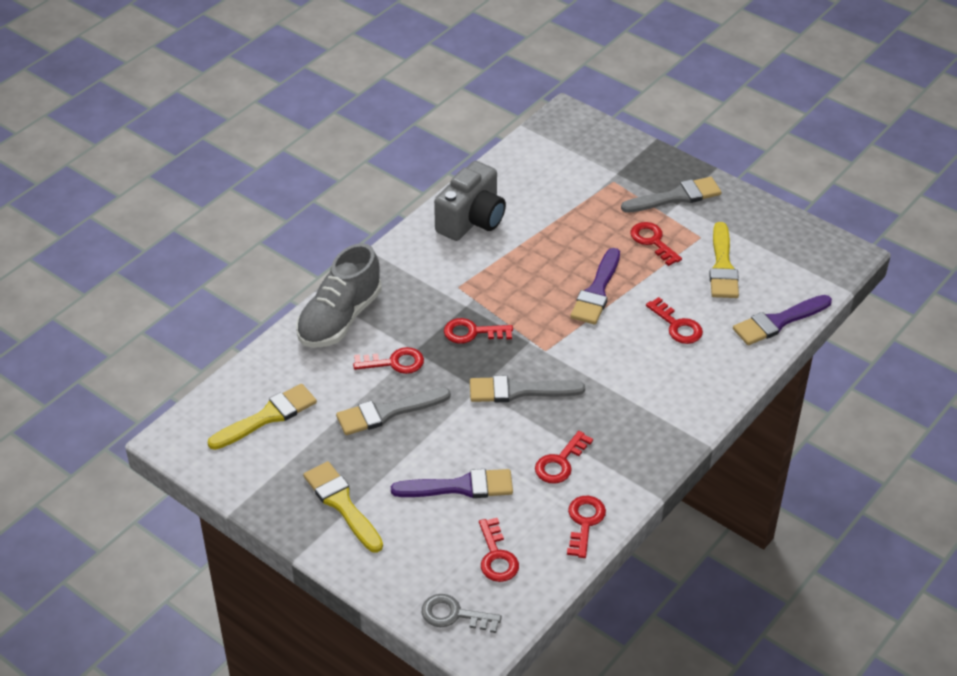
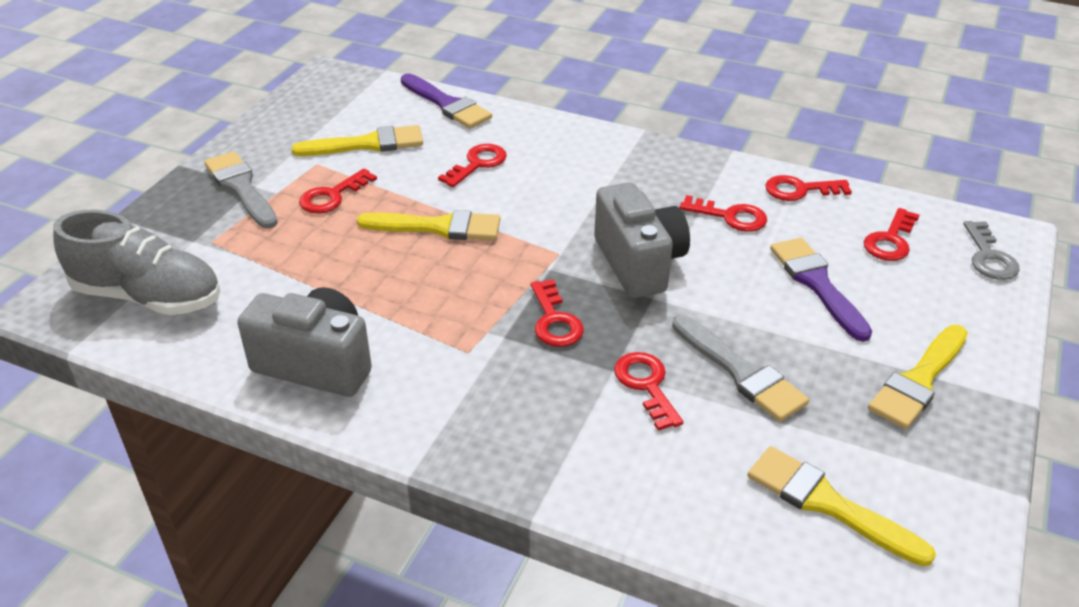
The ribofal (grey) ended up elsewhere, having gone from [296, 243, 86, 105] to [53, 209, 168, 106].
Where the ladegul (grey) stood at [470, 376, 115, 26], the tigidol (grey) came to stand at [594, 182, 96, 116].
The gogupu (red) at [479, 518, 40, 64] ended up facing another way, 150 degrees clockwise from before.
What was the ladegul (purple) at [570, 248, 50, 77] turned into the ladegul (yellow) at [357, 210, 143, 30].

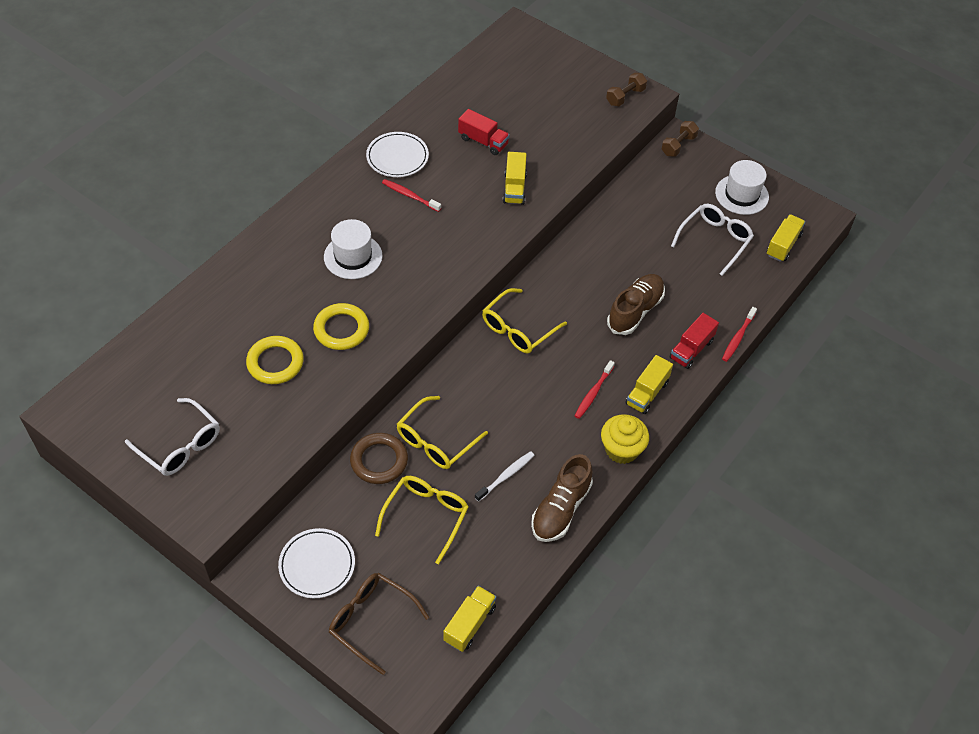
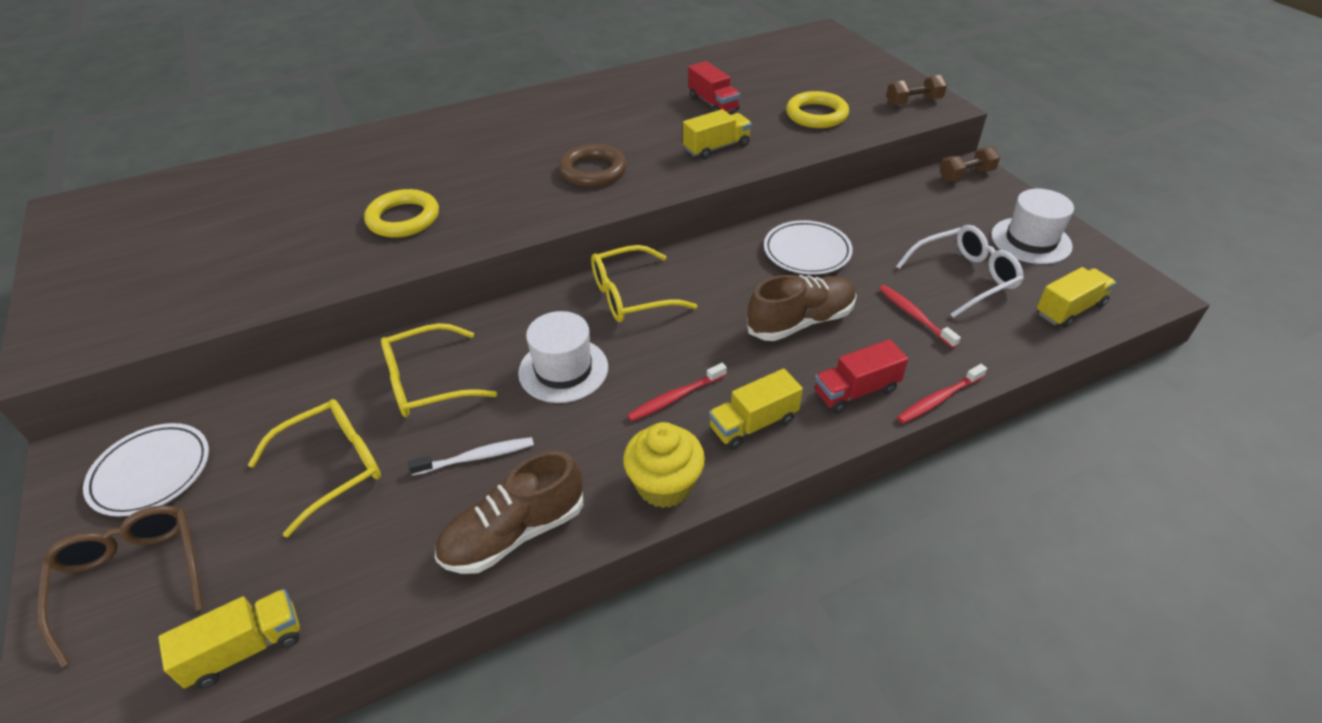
The second view lost the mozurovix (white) at [125, 398, 95, 78].
The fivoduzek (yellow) ended up elsewhere, having gone from [246, 336, 58, 48] to [786, 91, 63, 37].
The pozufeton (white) ended up elsewhere, having gone from [324, 219, 59, 60] to [518, 311, 90, 92].
The fivoduzek (brown) ended up elsewhere, having gone from [350, 433, 58, 51] to [559, 144, 68, 43].
The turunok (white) ended up elsewhere, having gone from [366, 132, 63, 45] to [764, 220, 89, 55].
The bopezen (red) ended up elsewhere, having gone from [382, 179, 59, 33] to [879, 285, 82, 63].
The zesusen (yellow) at [503, 152, 24, 53] ended up facing another way, 150 degrees counterclockwise from before.

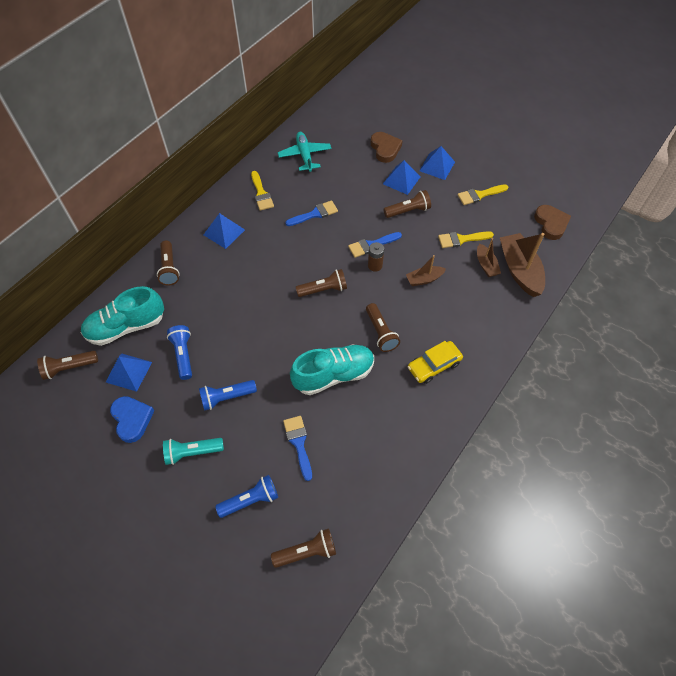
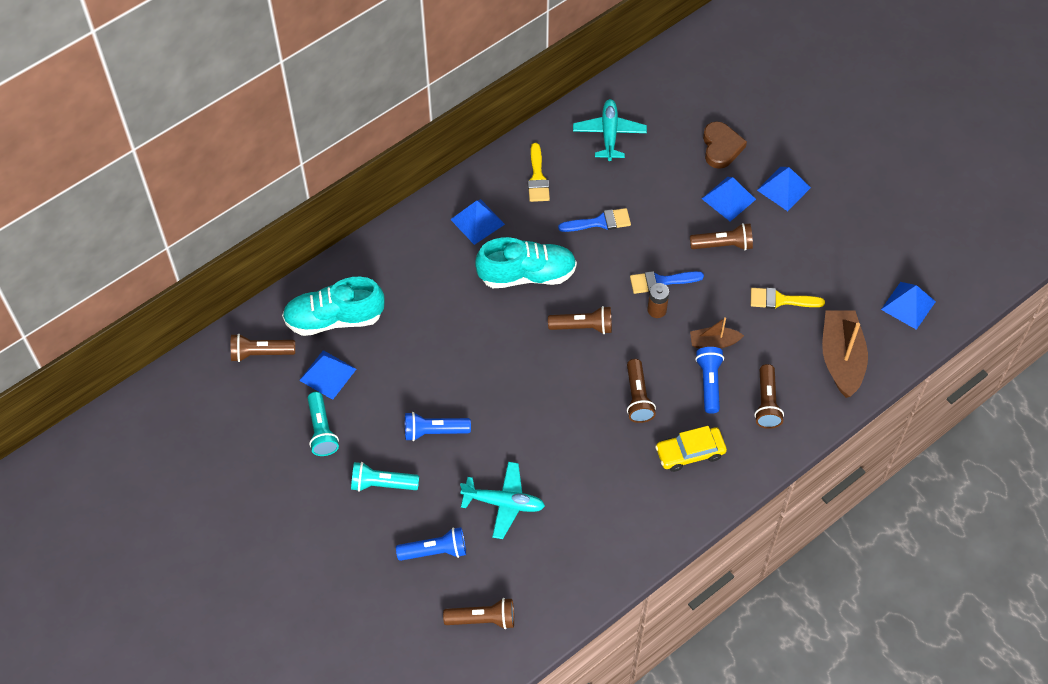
Where the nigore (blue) stood at [110, 396, 45, 47], the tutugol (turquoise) came to stand at [308, 392, 31, 64].
The tutugol (brown) ended up elsewhere, having gone from [157, 241, 23, 45] to [755, 364, 29, 65].
The tutugol (blue) ended up elsewhere, having gone from [167, 325, 25, 55] to [695, 347, 29, 67].
Where the ladegul (blue) stood at [283, 416, 29, 65], the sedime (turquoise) came to stand at [460, 462, 85, 77].
The ribofal (turquoise) ended up elsewhere, having gone from [290, 344, 84, 51] to [475, 237, 102, 51].
The second view lost the ladegul (yellow) at [458, 184, 50, 21].
The second view lost the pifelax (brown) at [477, 238, 24, 39].
Where the nigore (brown) stood at [534, 205, 37, 35], the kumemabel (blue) came to stand at [881, 282, 55, 48].

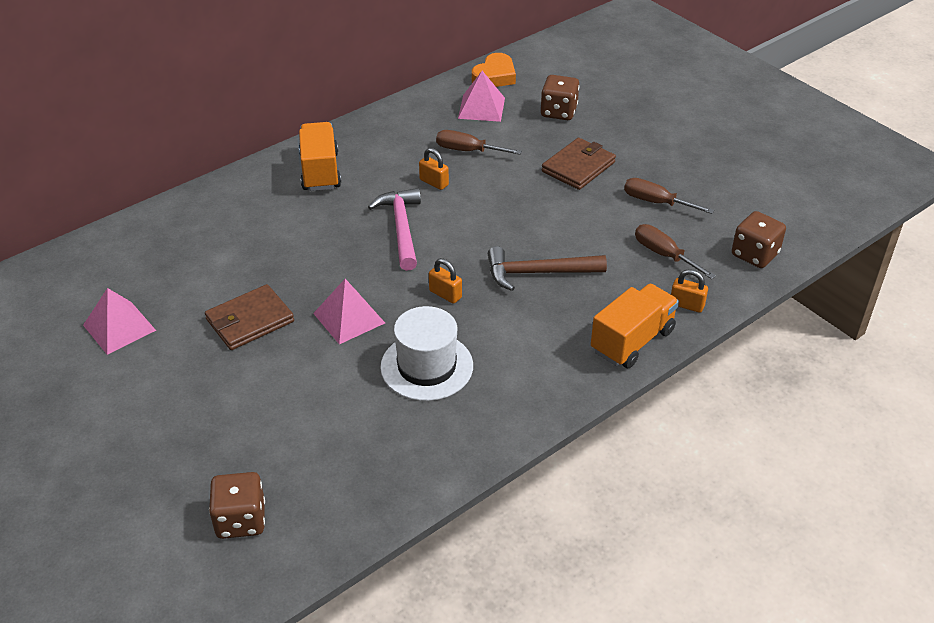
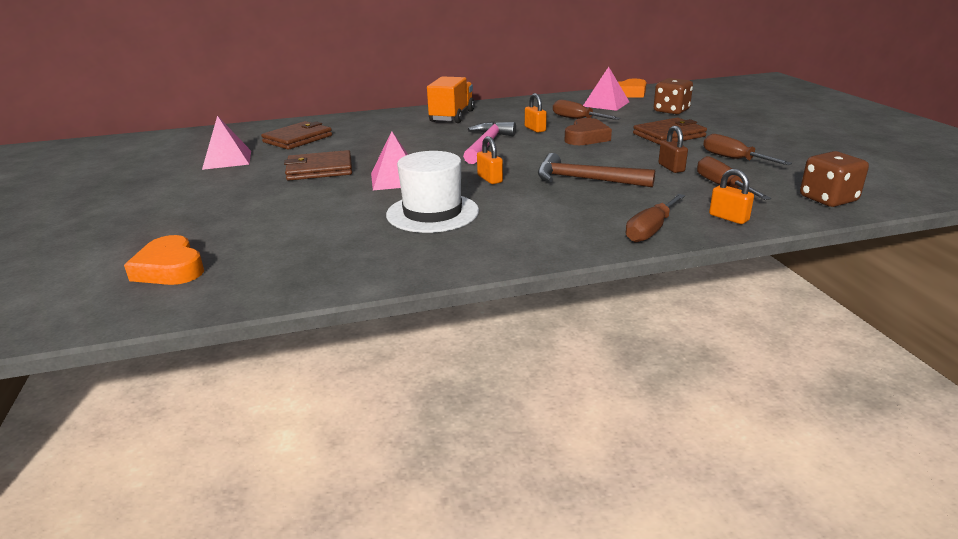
Where the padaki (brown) stood at [209, 472, 56, 67], the nigore (orange) came to stand at [124, 235, 80, 50].
Where the zesusen (orange) stood at [591, 284, 88, 84], the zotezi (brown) came to stand at [626, 194, 59, 48].
The second view gained the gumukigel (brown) at [261, 121, 71, 29].
The second view gained the nigore (brown) at [565, 118, 47, 27].
The second view gained the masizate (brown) at [658, 126, 30, 47].

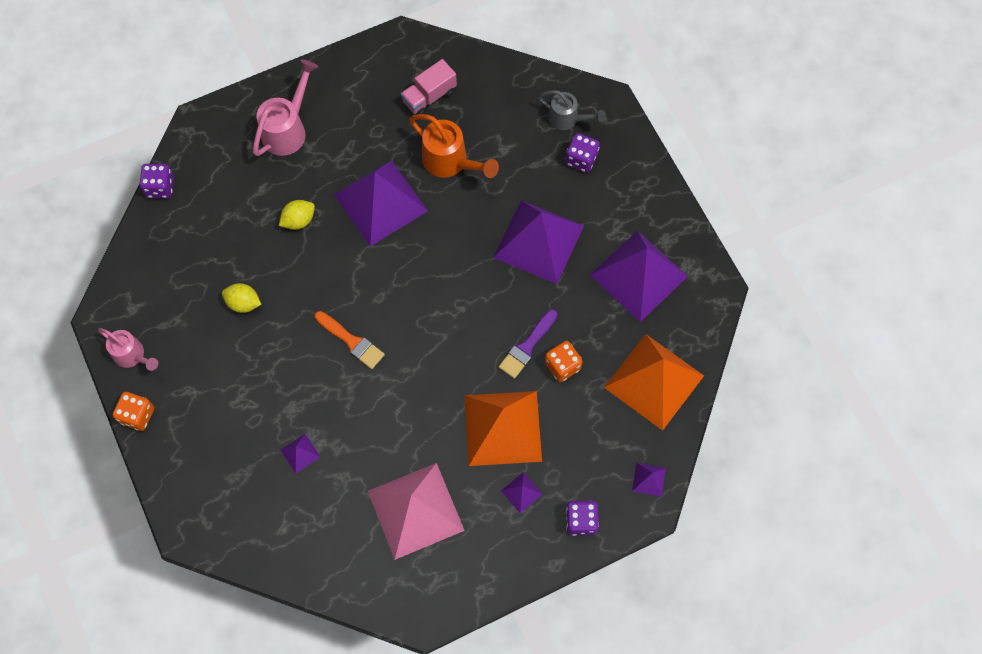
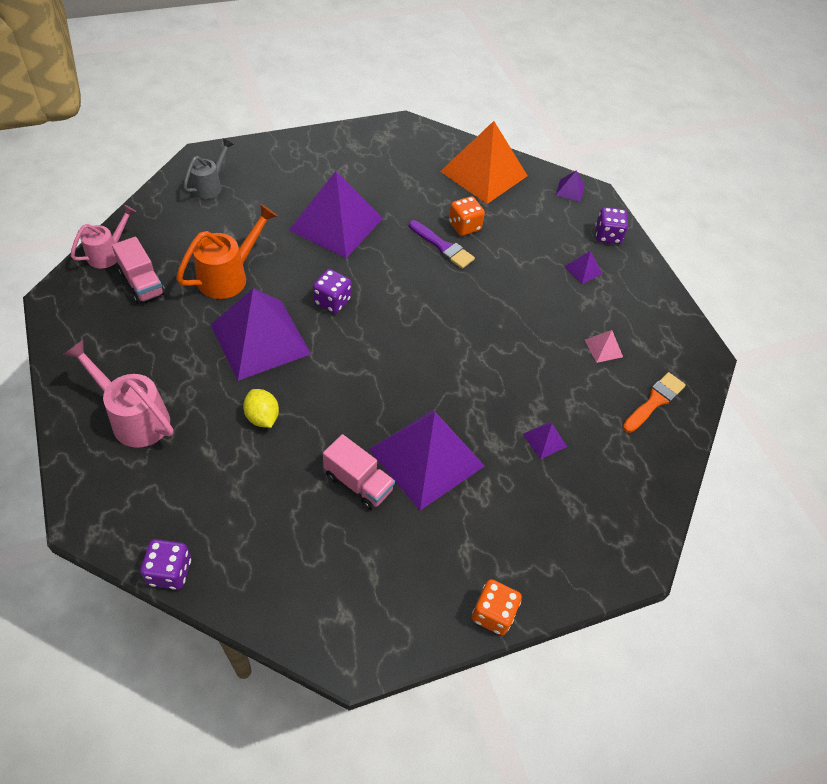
The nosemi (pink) ended up elsewhere, having gone from [98, 328, 60, 43] to [71, 205, 65, 64].
Where the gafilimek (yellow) stood at [222, 283, 39, 30], the zesusen (pink) came to stand at [323, 434, 72, 76].
The ladegul (orange) ended up elsewhere, having gone from [315, 311, 70, 58] to [623, 372, 63, 61].
The size of the kumemabel (pink) at [368, 463, 97, 97] changed by a factor of 0.40.
The second view lost the kumemabel (orange) at [464, 391, 78, 75].
The padaki (purple) ended up elsewhere, having gone from [565, 133, 35, 40] to [313, 269, 38, 45].
The kumemabel (purple) ended up elsewhere, having gone from [590, 231, 98, 91] to [369, 409, 116, 101].

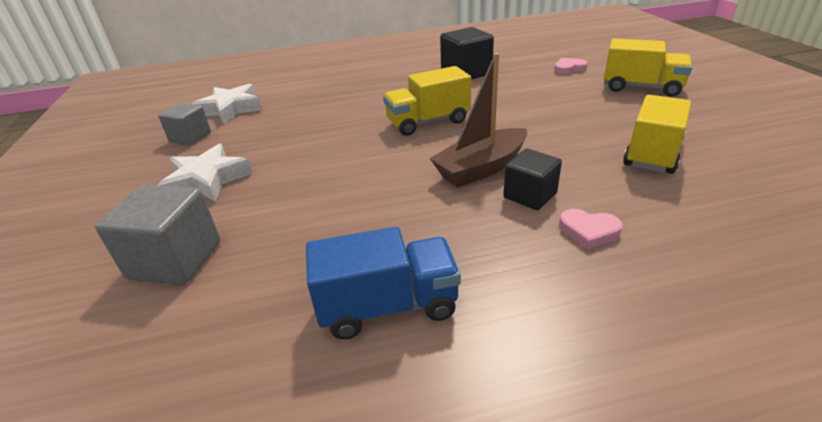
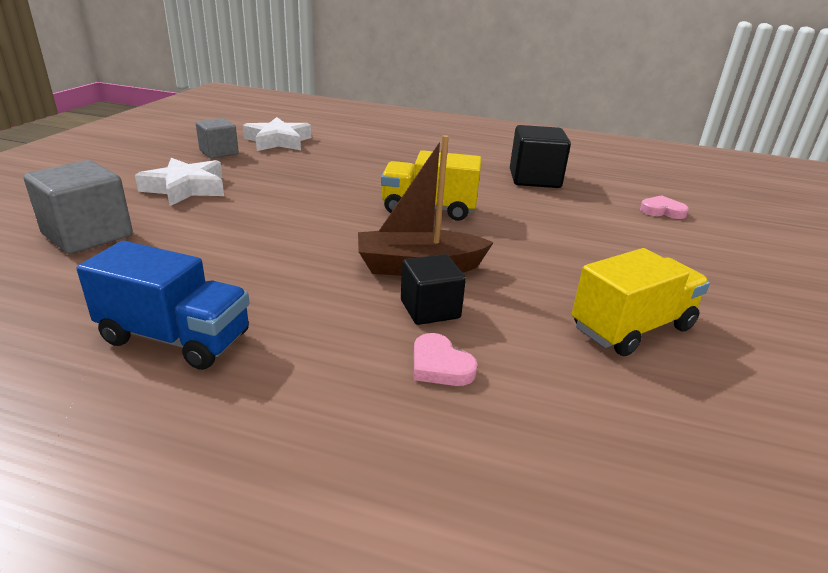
The second view lost the zesusen (yellow) at [604, 38, 88, 59].

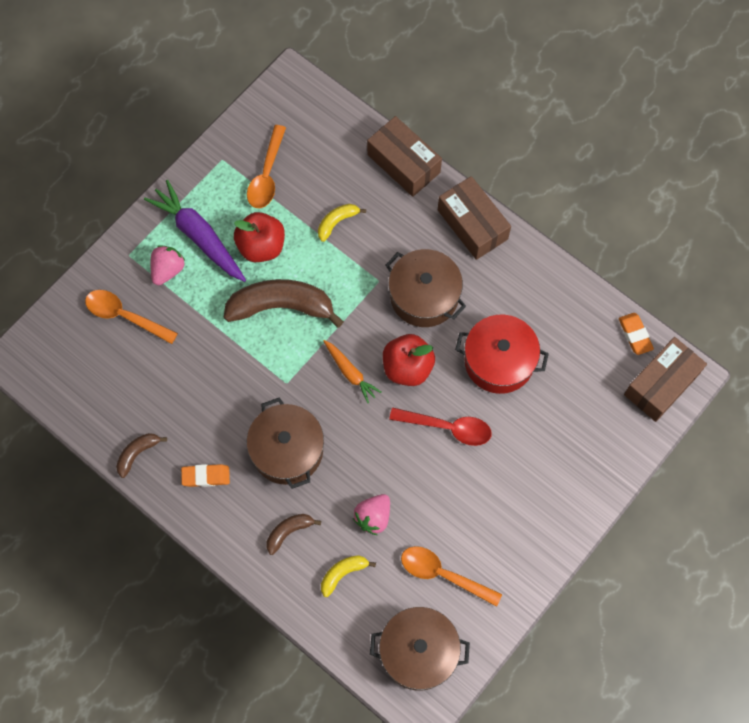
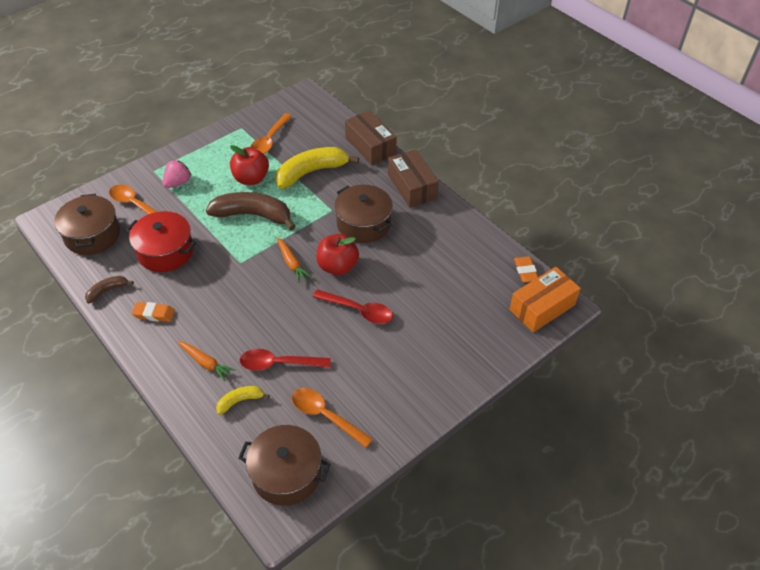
The second view lost the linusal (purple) at [144, 180, 102, 102].
The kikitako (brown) ended up elsewhere, having gone from [247, 397, 77, 92] to [54, 194, 66, 61].
Where the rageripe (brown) stood at [267, 514, 54, 41], the linusal (orange) came to stand at [177, 341, 58, 41].
The size of the rageripe (yellow) at [318, 204, 48, 38] changed by a factor of 2.06.
Where the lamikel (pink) stood at [353, 494, 37, 41], the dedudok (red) came to stand at [240, 349, 91, 22].
The kikitako (red) ended up elsewhere, having gone from [455, 315, 94, 79] to [126, 211, 70, 61].
What was the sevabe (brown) at [624, 337, 83, 85] turned into the sevabe (orange) at [509, 267, 72, 65].

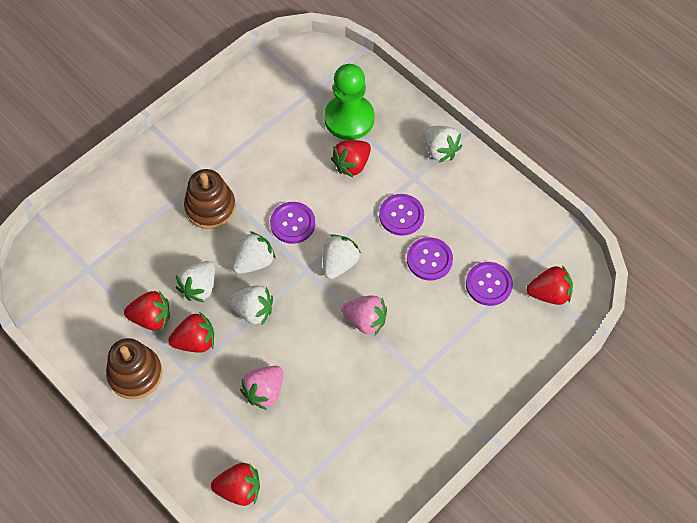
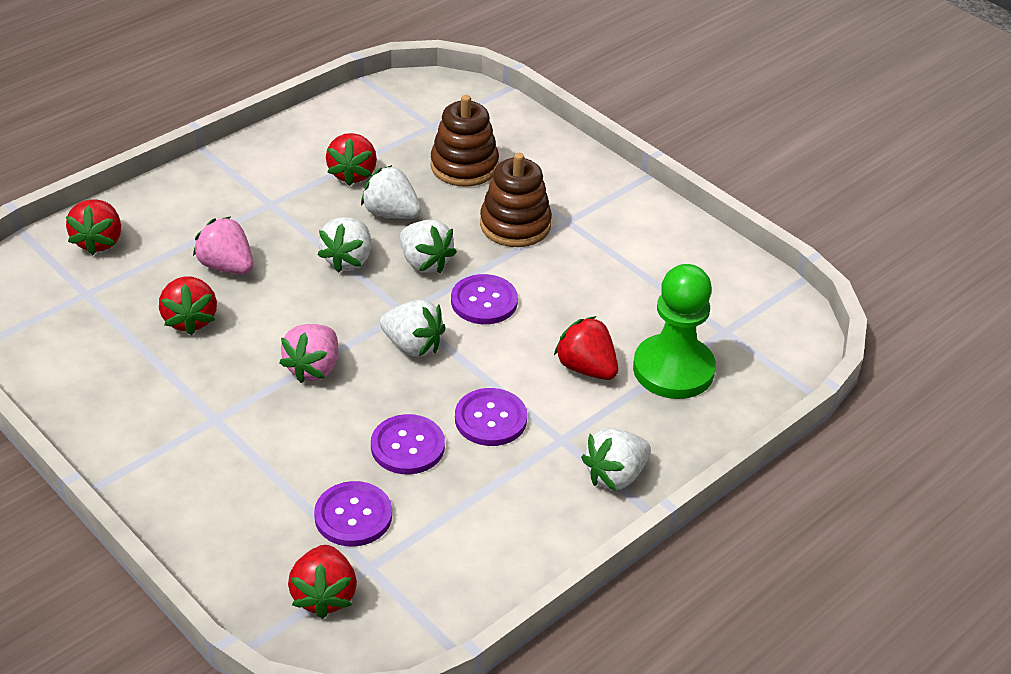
The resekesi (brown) ended up elsewhere, having gone from [106, 338, 56, 61] to [431, 95, 68, 92].
The lamikel (red) ended up elsewhere, having gone from [168, 312, 46, 41] to [159, 276, 58, 59].

